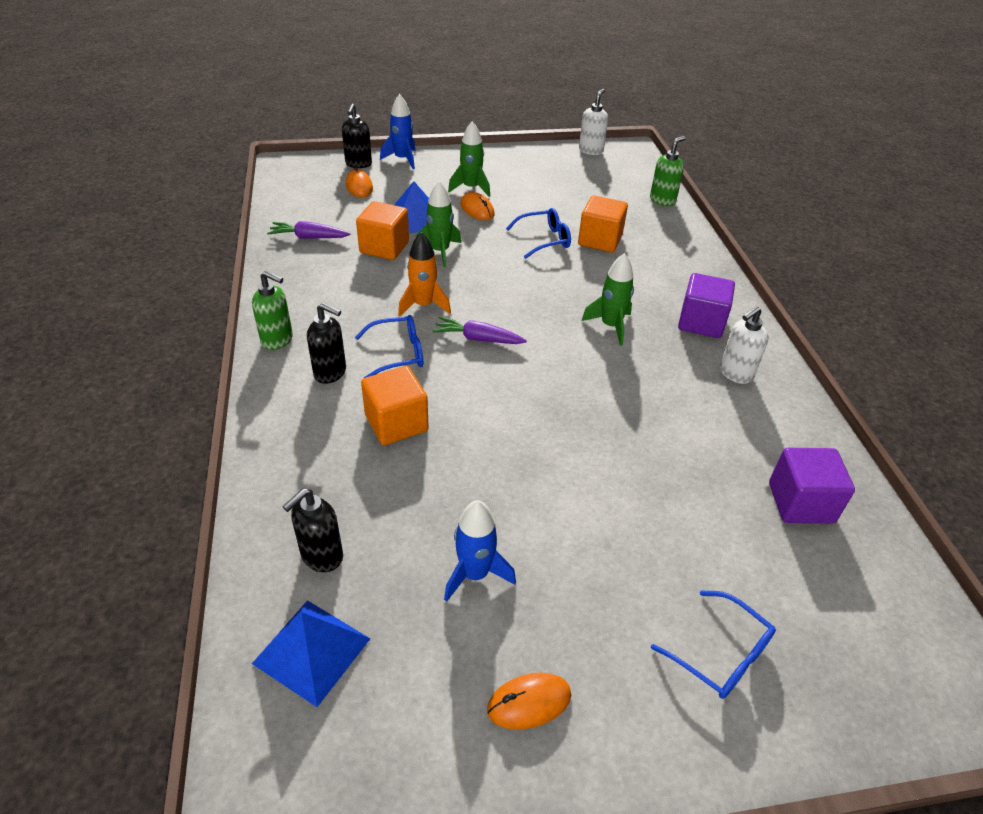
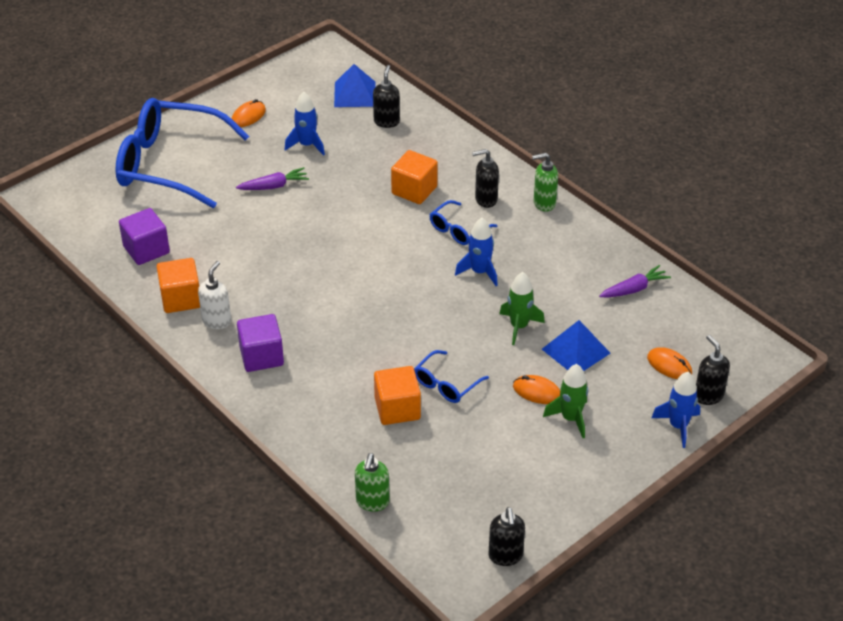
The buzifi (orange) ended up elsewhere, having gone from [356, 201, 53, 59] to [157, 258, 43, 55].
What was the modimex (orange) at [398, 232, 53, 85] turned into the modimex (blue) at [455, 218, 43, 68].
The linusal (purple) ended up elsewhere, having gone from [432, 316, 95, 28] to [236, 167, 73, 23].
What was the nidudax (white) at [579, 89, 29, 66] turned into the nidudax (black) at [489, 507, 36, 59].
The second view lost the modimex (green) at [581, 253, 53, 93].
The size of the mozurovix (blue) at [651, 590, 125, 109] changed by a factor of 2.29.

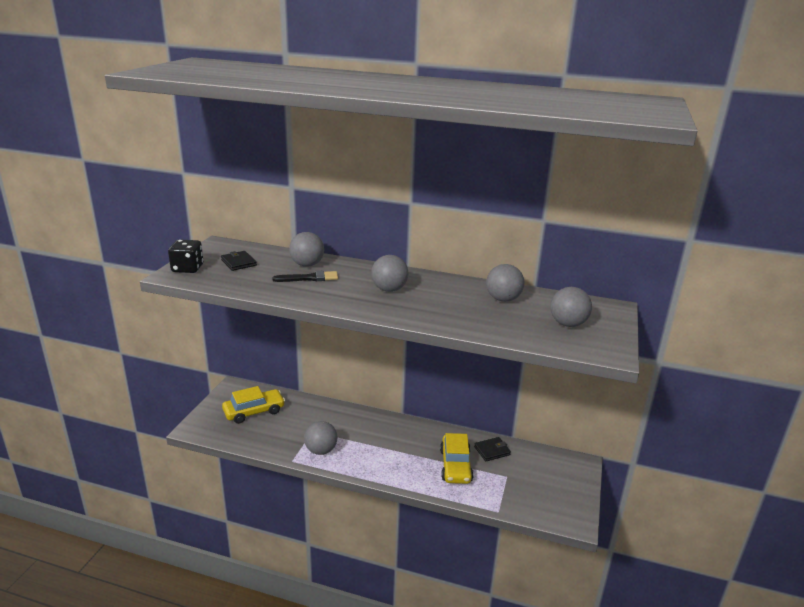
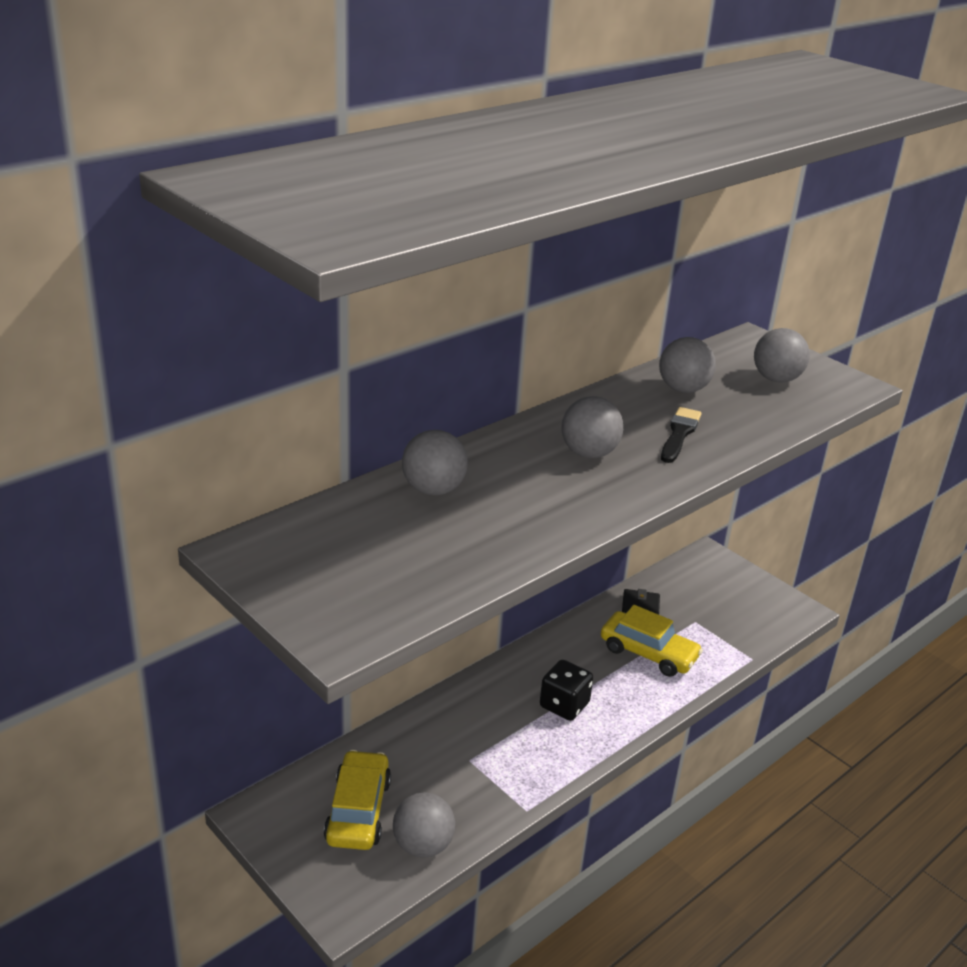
The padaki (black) ended up elsewhere, having gone from [168, 239, 35, 34] to [540, 660, 53, 61].
The second view lost the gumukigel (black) at [221, 251, 36, 20].
The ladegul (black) ended up elsewhere, having gone from [273, 271, 65, 11] to [661, 407, 41, 56].
The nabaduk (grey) ended up elsewhere, having gone from [304, 421, 33, 34] to [393, 792, 62, 66].

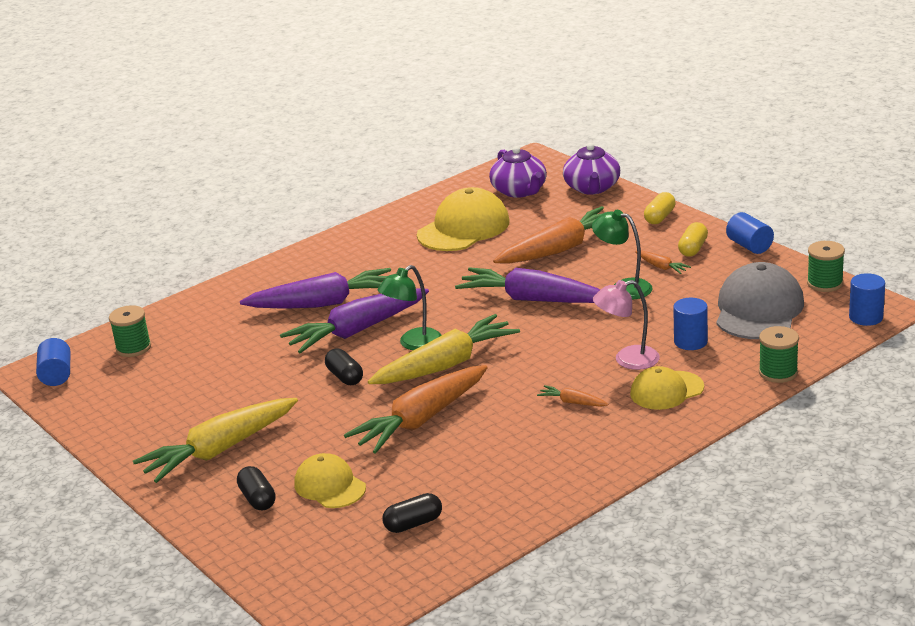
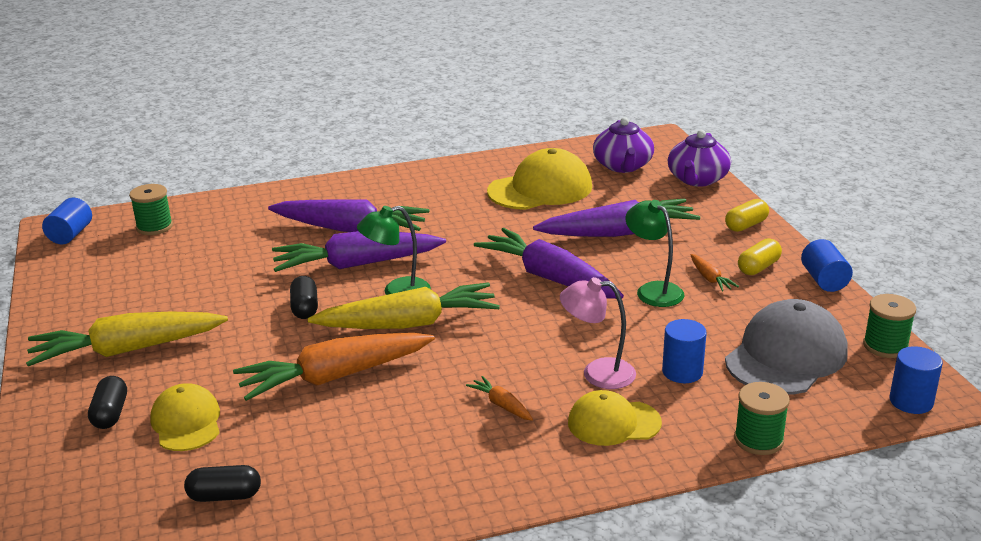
What was the linusal (orange) at [493, 206, 133, 58] turned into the linusal (purple) at [533, 199, 167, 38].

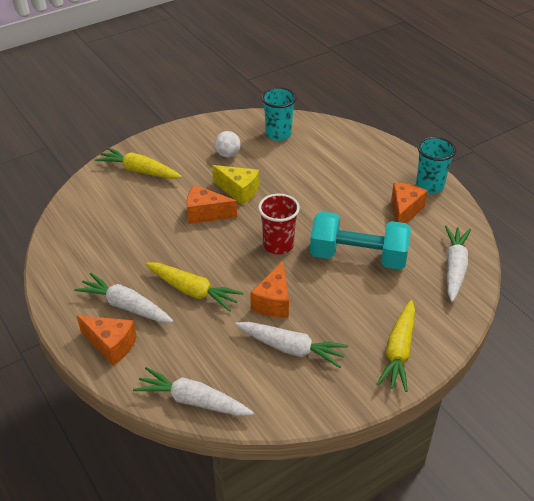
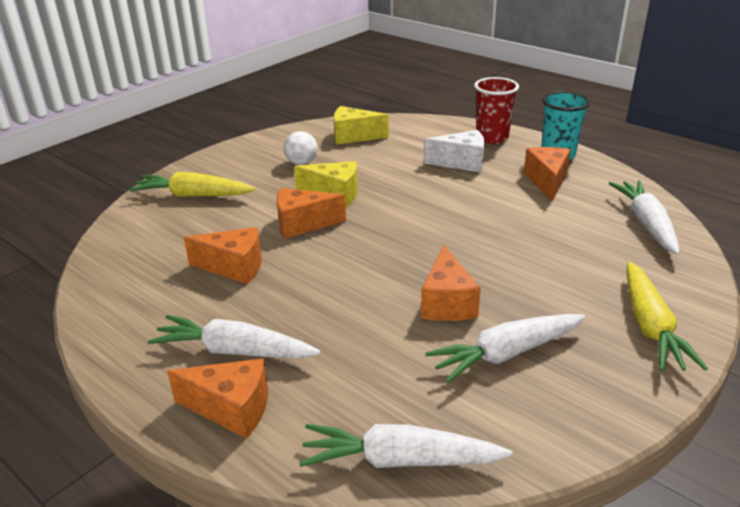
The second view lost the linusal (yellow) at [146, 262, 97, 50].
The linusal (white) at [235, 322, 113, 46] ended up facing another way, 150 degrees clockwise from before.
The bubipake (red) ended up elsewhere, having gone from [258, 194, 42, 61] to [474, 77, 45, 67].
Where the bubipake (turquoise) stood at [262, 87, 35, 54], the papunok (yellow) came to stand at [334, 106, 55, 39].
The second view lost the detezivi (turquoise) at [310, 211, 101, 58].
The second view gained the papunok (orange) at [184, 227, 78, 57].
The second view gained the papunok (white) at [424, 130, 60, 42].

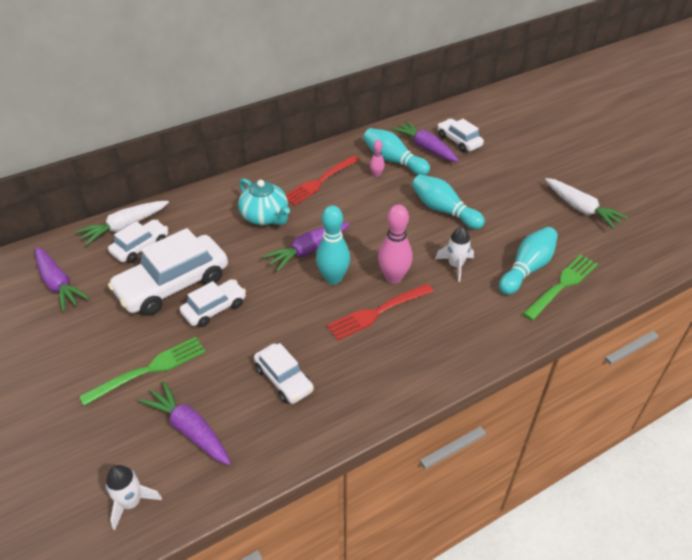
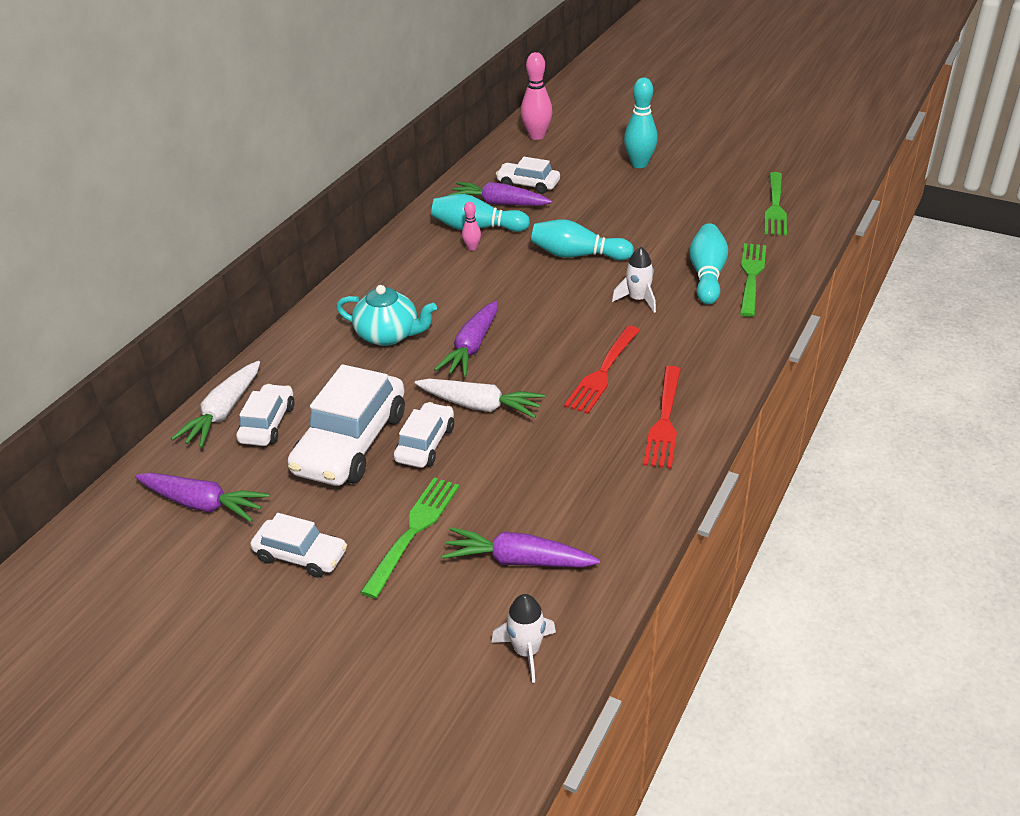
The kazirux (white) ended up elsewhere, having gone from [254, 343, 60, 61] to [250, 513, 97, 65].
The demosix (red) ended up elsewhere, having gone from [286, 156, 73, 50] to [644, 366, 37, 103].
The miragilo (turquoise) ended up elsewhere, having gone from [316, 205, 34, 80] to [624, 77, 34, 91].
The miragilo (pink) ended up elsewhere, having gone from [378, 205, 35, 79] to [521, 52, 31, 88].
The linusal (white) ended up elsewhere, having gone from [545, 178, 83, 51] to [415, 379, 130, 39].
The second view gained the demosix (green) at [765, 172, 22, 64].

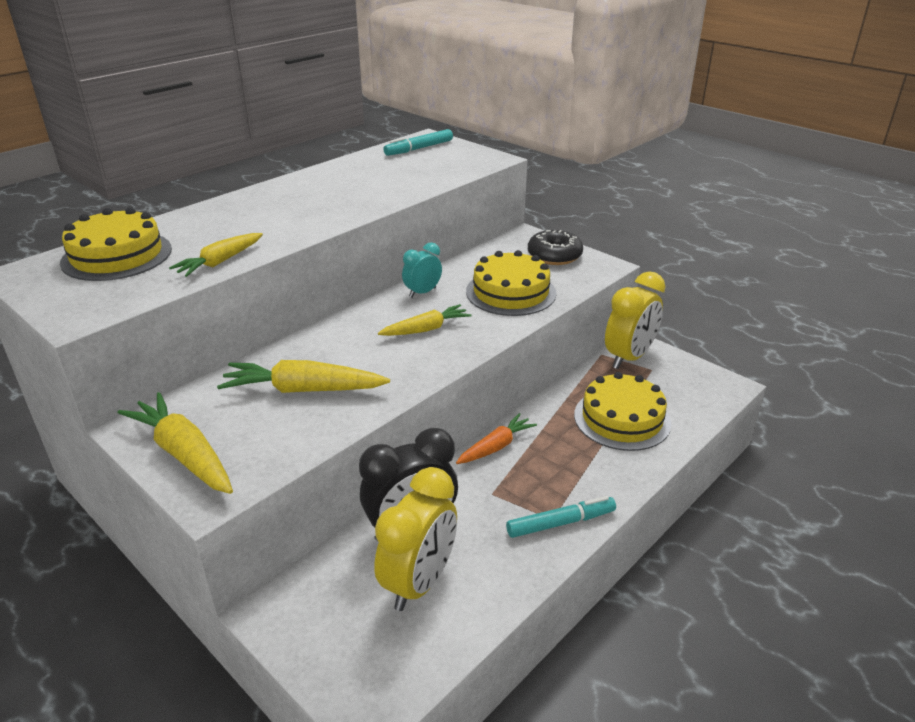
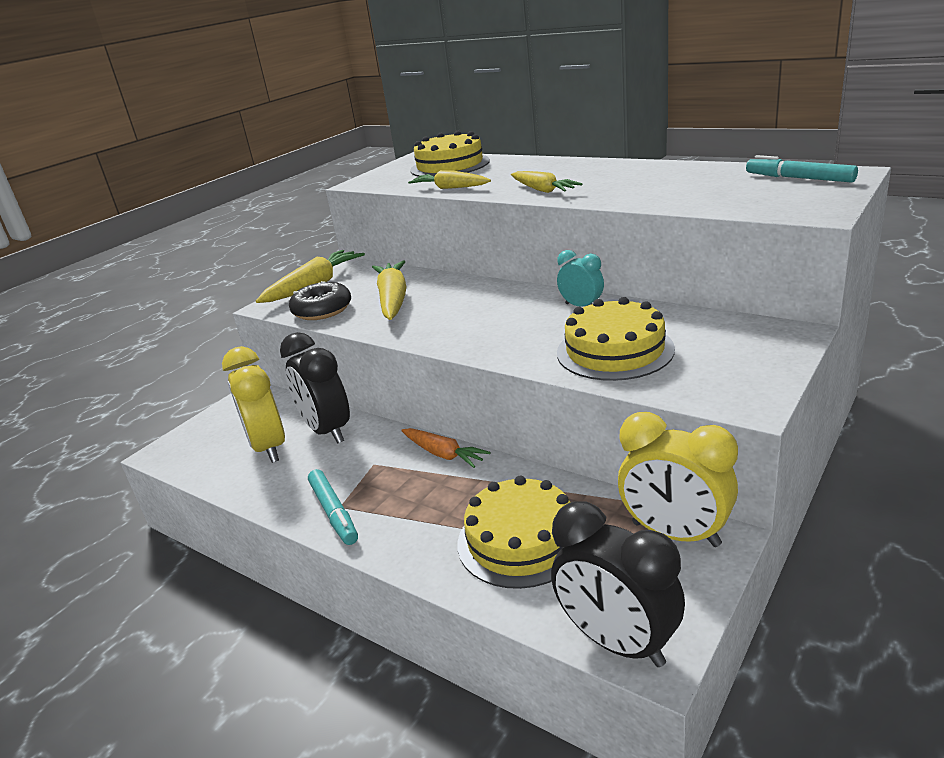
The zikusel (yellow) at [374, 467, 83, 144] ended up facing another way, 45 degrees clockwise from before.
The linusal (yellow) ended up elsewhere, having gone from [378, 304, 94, 32] to [511, 171, 72, 22].
The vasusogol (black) ended up elsewhere, having gone from [528, 230, 55, 35] to [289, 281, 62, 39].
The second view gained the zikusel (black) at [551, 501, 134, 166].

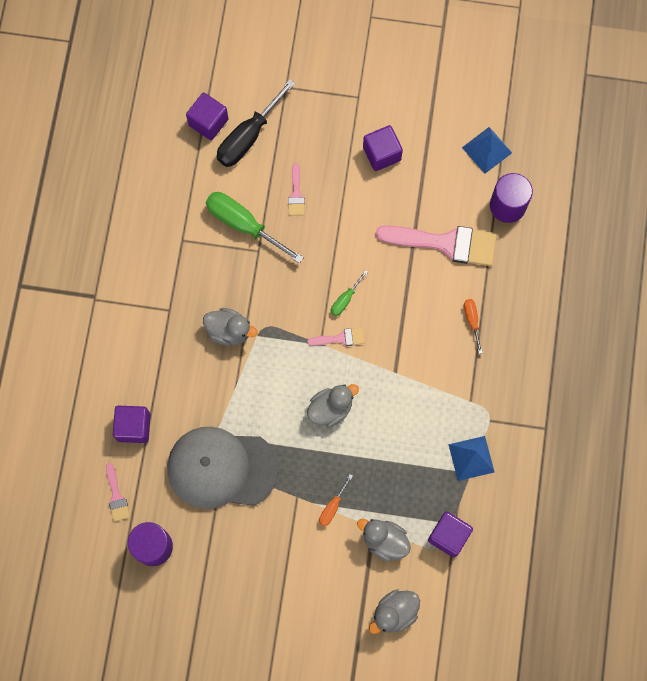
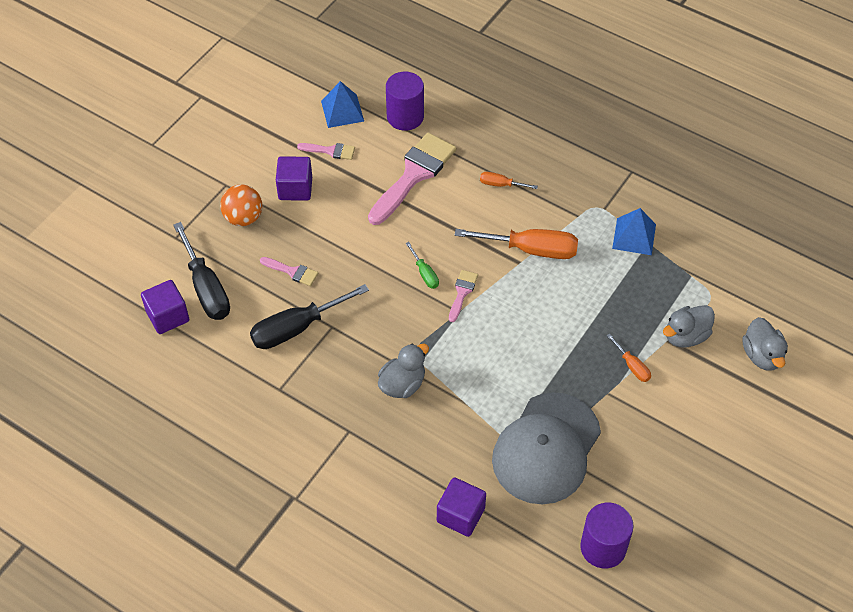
The ladegul (pink) ended up elsewhere, having gone from [106, 463, 24, 59] to [297, 143, 58, 17].
What was the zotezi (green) at [206, 192, 98, 71] turned into the zotezi (black) at [250, 284, 119, 65].
The second view lost the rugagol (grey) at [307, 384, 52, 44].
The second view lost the buzifi (purple) at [428, 512, 45, 45].
The second view gained the nabaduk (orange) at [220, 185, 42, 41].
The second view gained the zotezi (orange) at [454, 229, 124, 30].

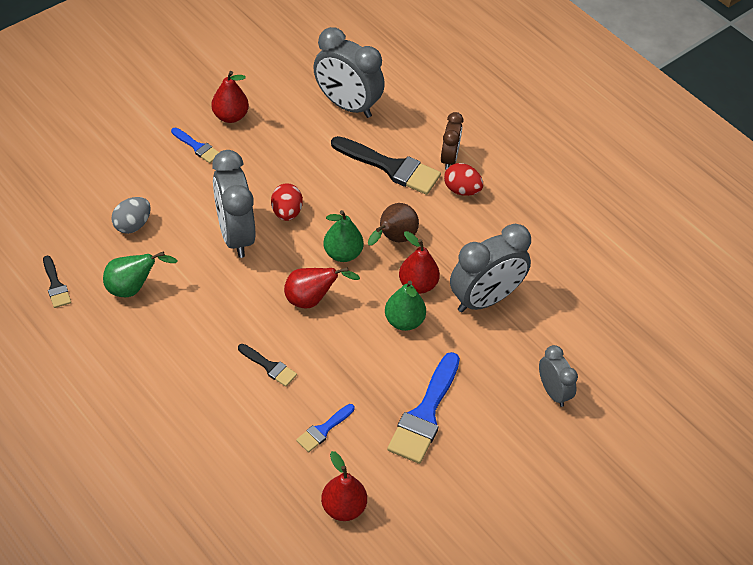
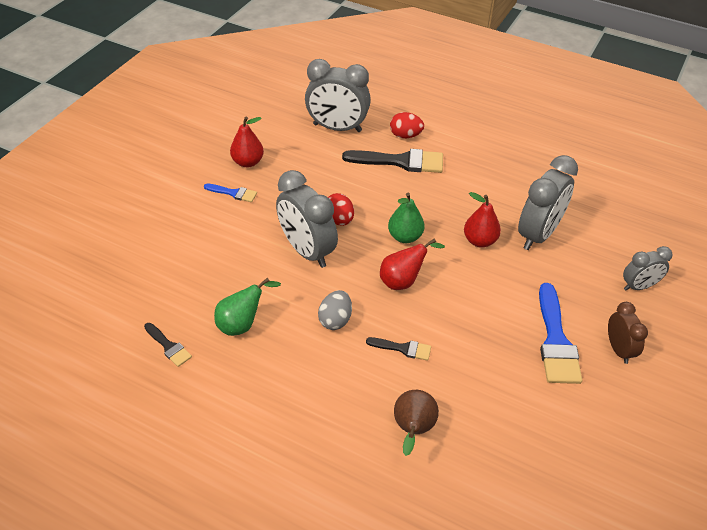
The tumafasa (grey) ended up elsewhere, having gone from [112, 197, 39, 37] to [318, 290, 34, 40].
The second view lost the ladegul (blue) at [296, 404, 59, 48].
The second view lost the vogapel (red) at [321, 451, 46, 70].
The vogapel (brown) ended up elsewhere, having gone from [368, 203, 51, 42] to [394, 390, 45, 66].
The second view lost the vogapel (green) at [385, 280, 41, 51].
The zikusel (brown) ended up elsewhere, having gone from [441, 112, 23, 58] to [608, 302, 40, 62].
The tumafasa (red) ended up elsewhere, having gone from [444, 163, 39, 33] to [390, 112, 34, 26].
The zikusel (grey) at [539, 345, 39, 62] ended up facing another way, 120 degrees clockwise from before.

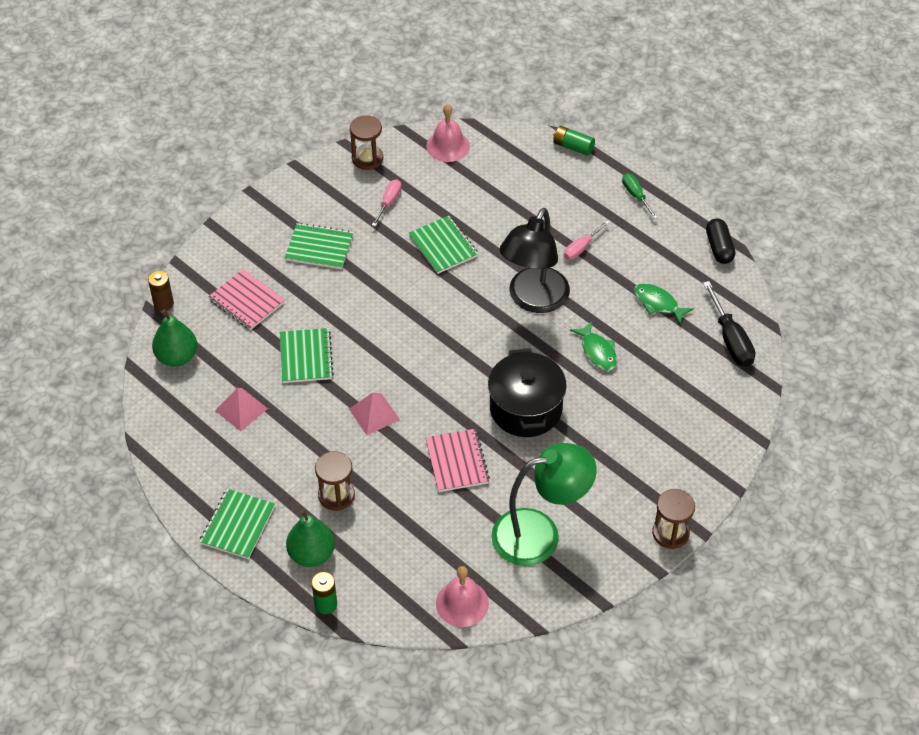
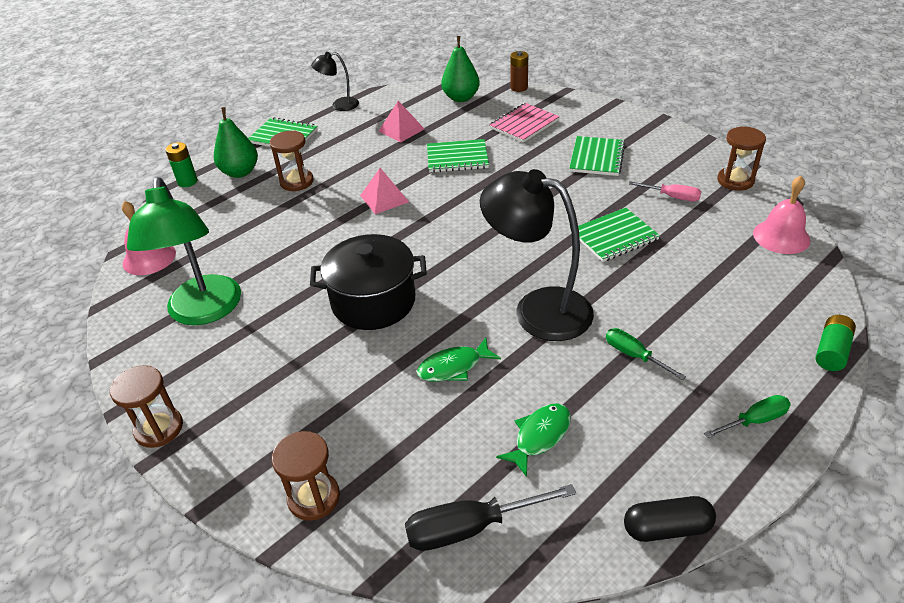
The second view lost the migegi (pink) at [425, 429, 65, 63].
What was the zotezi (pink) at [564, 220, 46, 40] turned into the zotezi (green) at [606, 328, 80, 52].
The second view gained the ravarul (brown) at [272, 431, 68, 90].
The second view gained the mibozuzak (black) at [311, 52, 48, 59].

